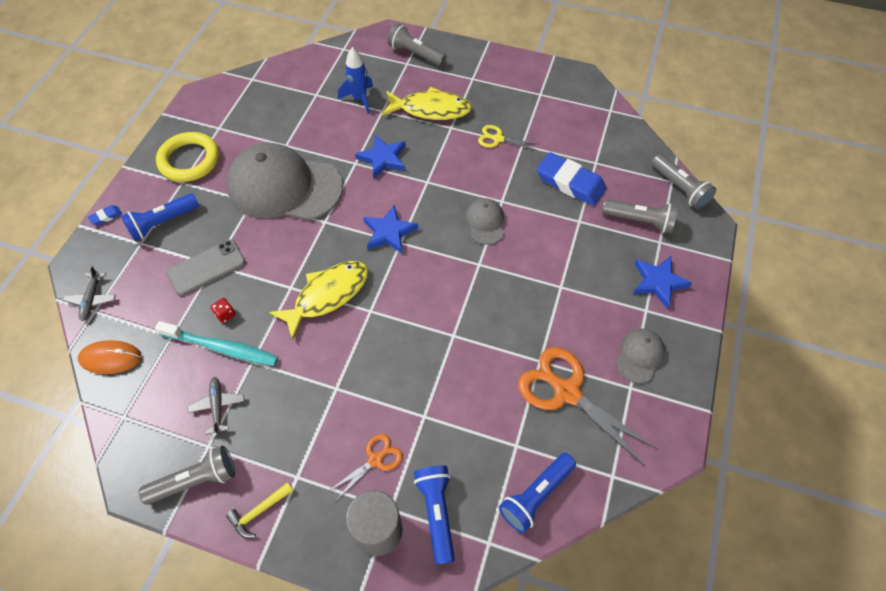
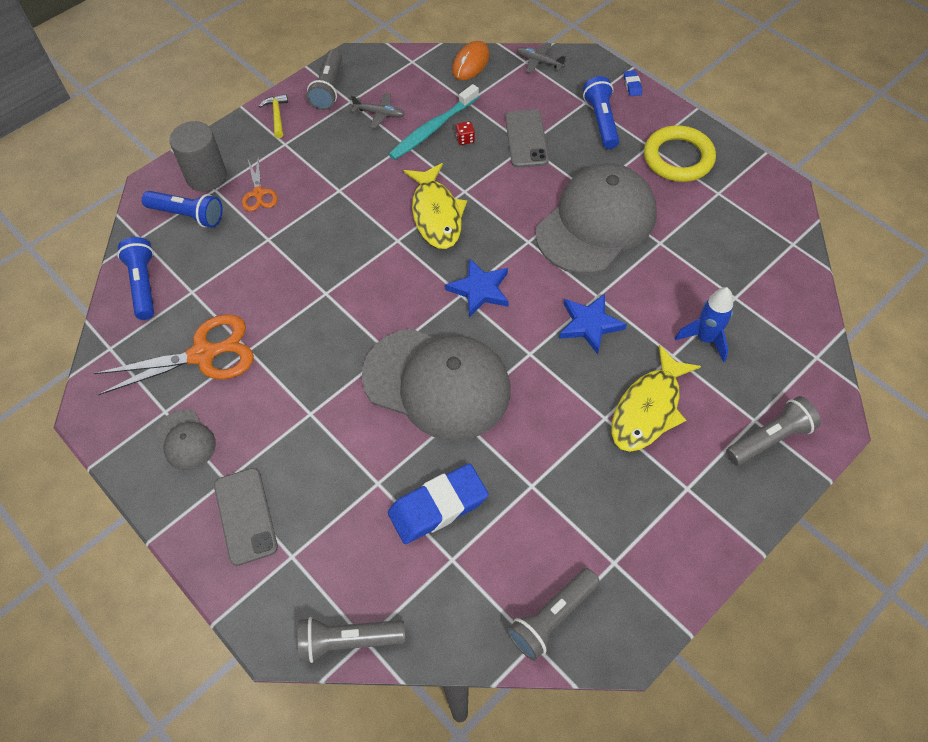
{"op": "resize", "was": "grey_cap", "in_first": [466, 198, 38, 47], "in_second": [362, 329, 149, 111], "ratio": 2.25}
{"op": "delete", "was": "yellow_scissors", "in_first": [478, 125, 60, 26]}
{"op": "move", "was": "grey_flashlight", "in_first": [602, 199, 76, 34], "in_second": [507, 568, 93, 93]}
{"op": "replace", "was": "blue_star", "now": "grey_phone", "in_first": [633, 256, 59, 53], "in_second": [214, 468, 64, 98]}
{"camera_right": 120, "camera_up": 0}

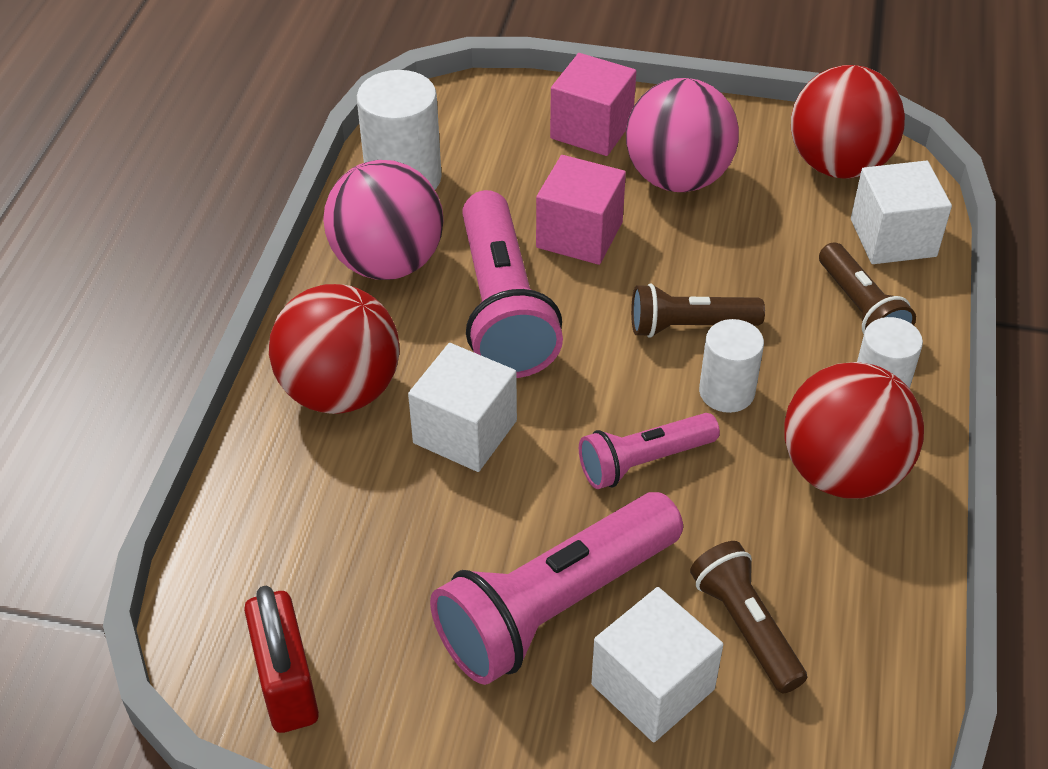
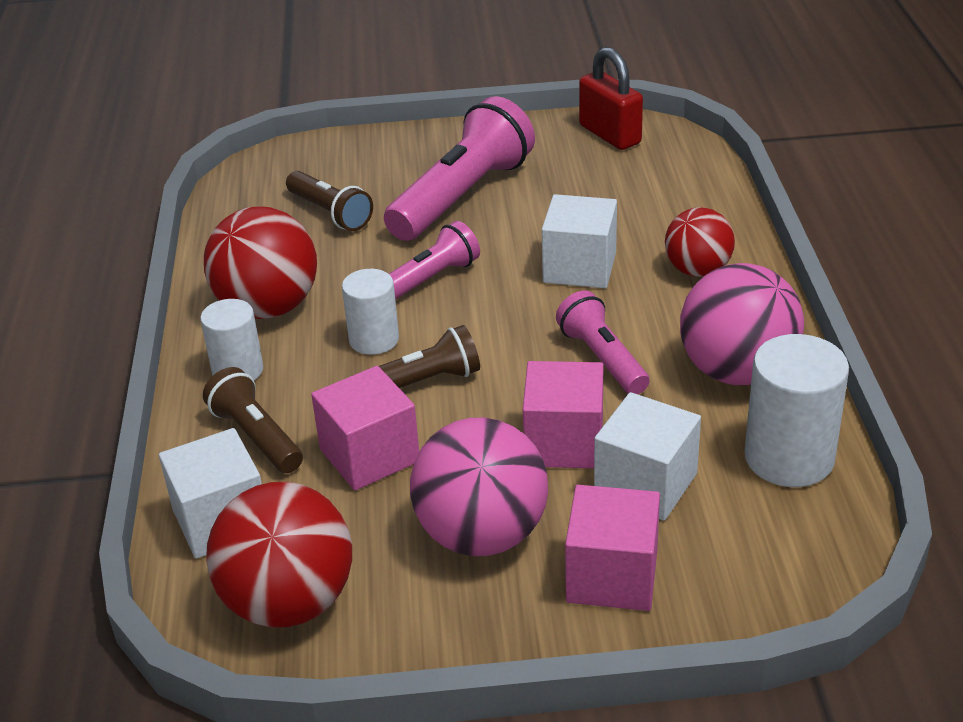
{"op": "resize", "was": "red_ball", "in_first": [269, 284, 131, 130], "in_second": [665, 207, 70, 70], "ratio": 0.63}
{"op": "resize", "was": "pink_flashlight", "in_first": [462, 190, 101, 188], "in_second": [556, 291, 94, 103], "ratio": 0.57}
{"op": "move", "was": "white_cube", "in_first": [591, 587, 132, 155], "in_second": [594, 392, 107, 129]}
{"op": "insert", "now": "pink_cube", "in_second": [311, 366, 108, 125]}
{"camera_right": 165, "camera_up": -10}

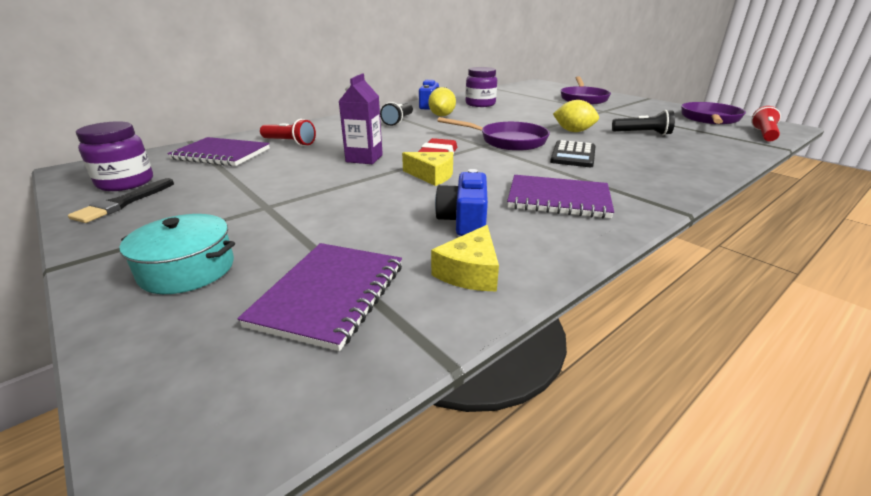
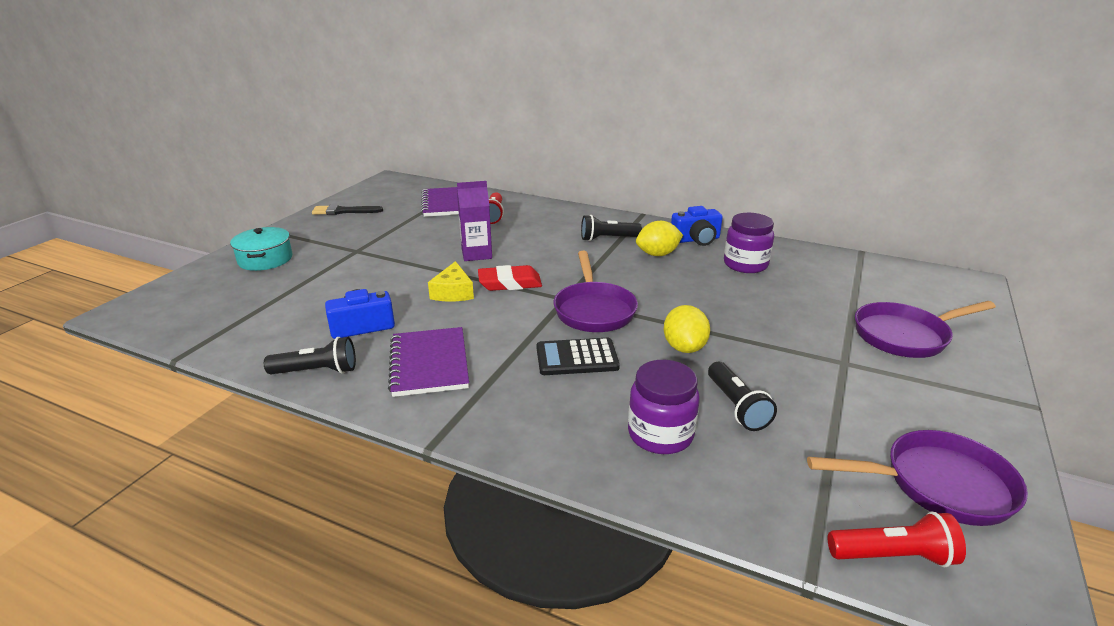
{"op": "move", "was": "purple_jar", "in_first": [76, 121, 77, 70], "in_second": [628, 360, 72, 94]}
{"op": "delete", "was": "purple_notebook", "in_first": [237, 243, 165, 108]}
{"op": "delete", "was": "yellow_cheese", "in_first": [431, 225, 68, 66]}
{"op": "insert", "now": "black_flashlight", "in_second": [264, 337, 92, 37]}
{"camera_right": 65, "camera_up": 0}

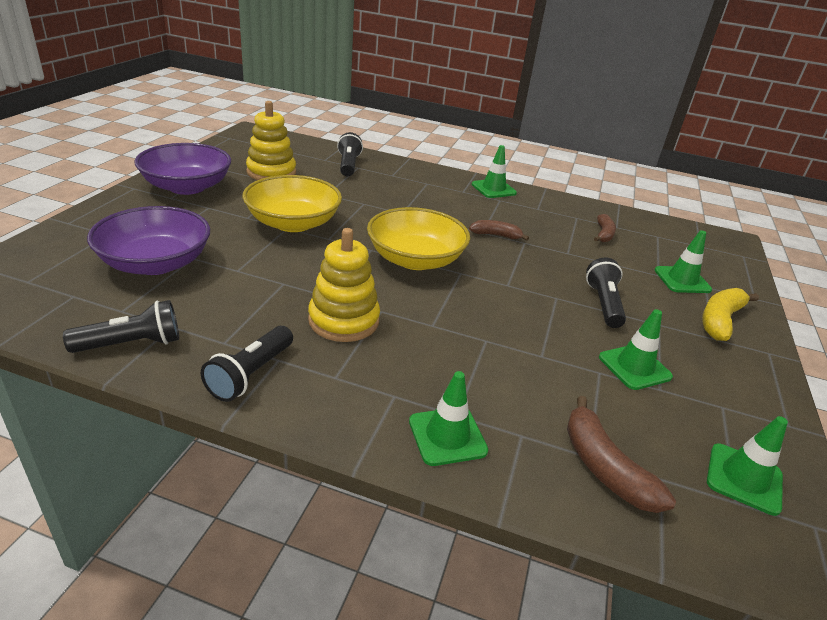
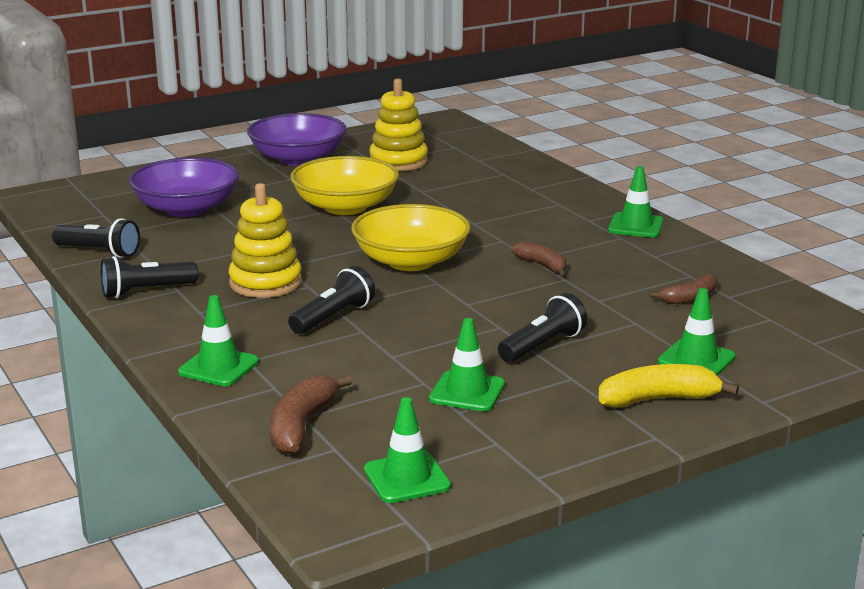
{"op": "move", "was": "black_flashlight", "in_first": [337, 132, 26, 44], "in_second": [288, 266, 87, 68]}
{"camera_right": 45, "camera_up": -10}

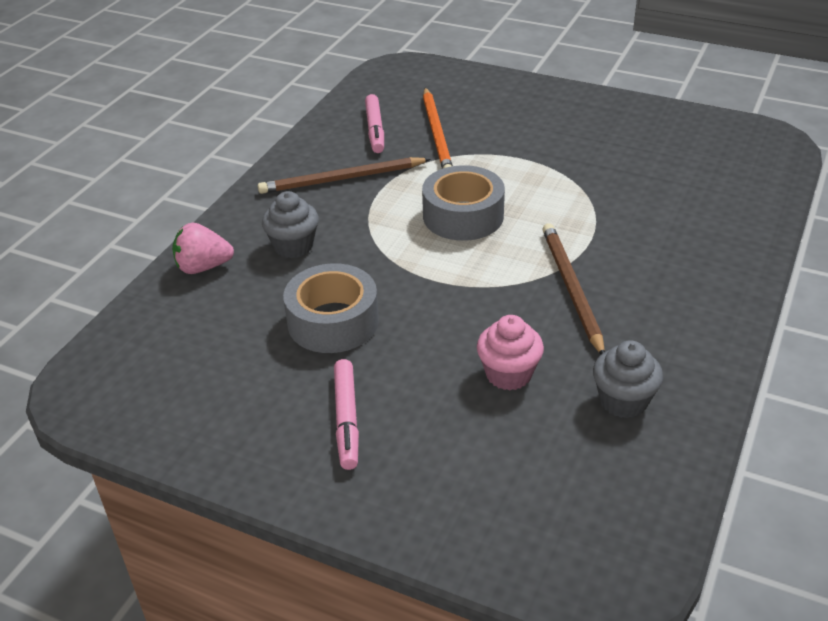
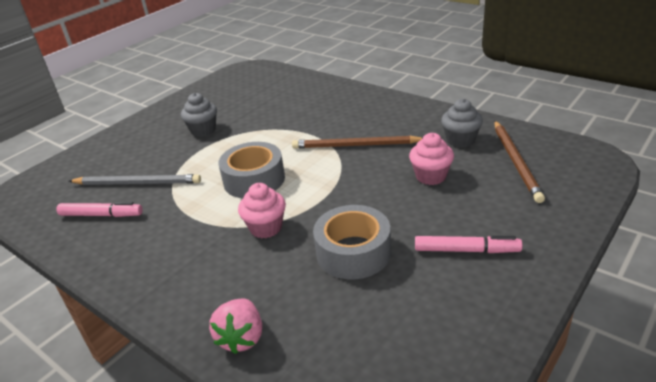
{"op": "move", "was": "brown_pencil", "in_first": [258, 157, 173, 37], "in_second": [494, 121, 51, 82]}
{"op": "move", "was": "grey_cupcake", "in_first": [262, 191, 57, 67], "in_second": [181, 93, 36, 44]}
{"op": "recolor", "was": "orange_pencil", "now": "grey_pencil", "in_first": [423, 88, 30, 81], "in_second": [69, 174, 132, 11]}
{"op": "insert", "now": "pink_cupcake", "in_second": [238, 183, 48, 55]}
{"camera_right": -75, "camera_up": -5}

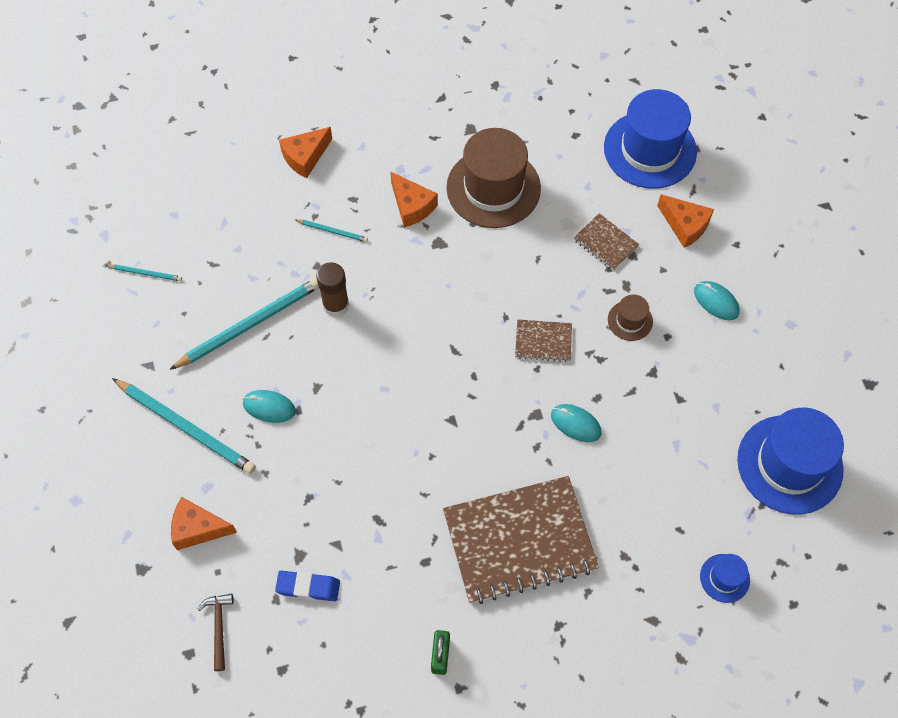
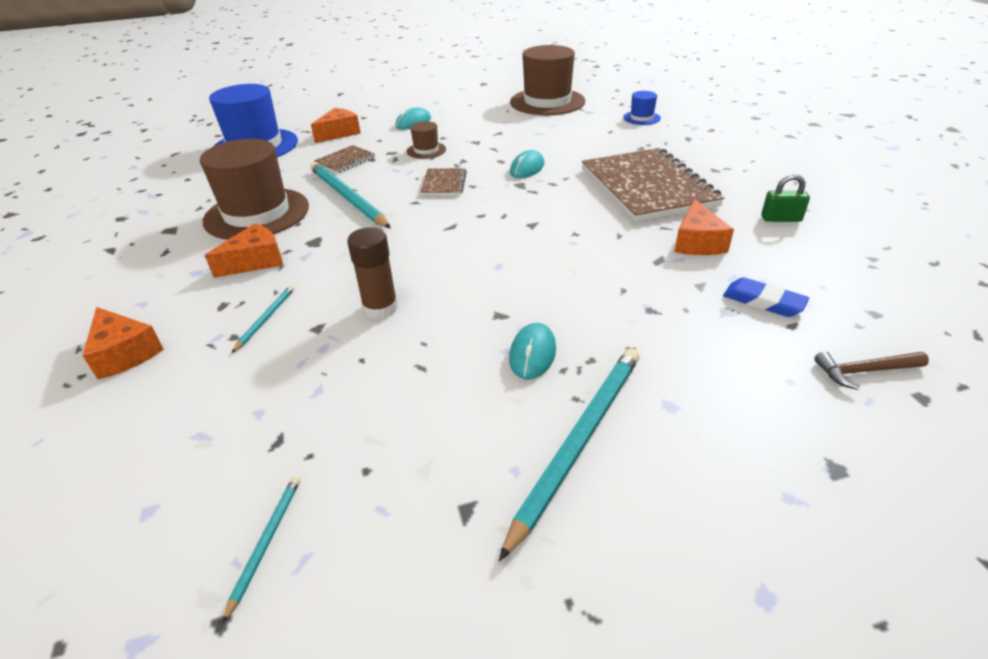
{"op": "move", "was": "turquoise_pencil", "in_first": [169, 278, 150, 92], "in_second": [310, 162, 81, 66]}
{"op": "move", "was": "orange_cheese", "in_first": [171, 497, 66, 53], "in_second": [674, 199, 60, 56]}
{"op": "rotate", "was": "blue_eraser", "in_first": [275, 571, 65, 30], "in_second": [723, 277, 86, 40], "clockwise": -60}
{"op": "recolor", "was": "blue_hat", "now": "brown_hat", "in_first": [737, 408, 107, 106], "in_second": [510, 45, 75, 70]}
{"camera_right": -90, "camera_up": -25}

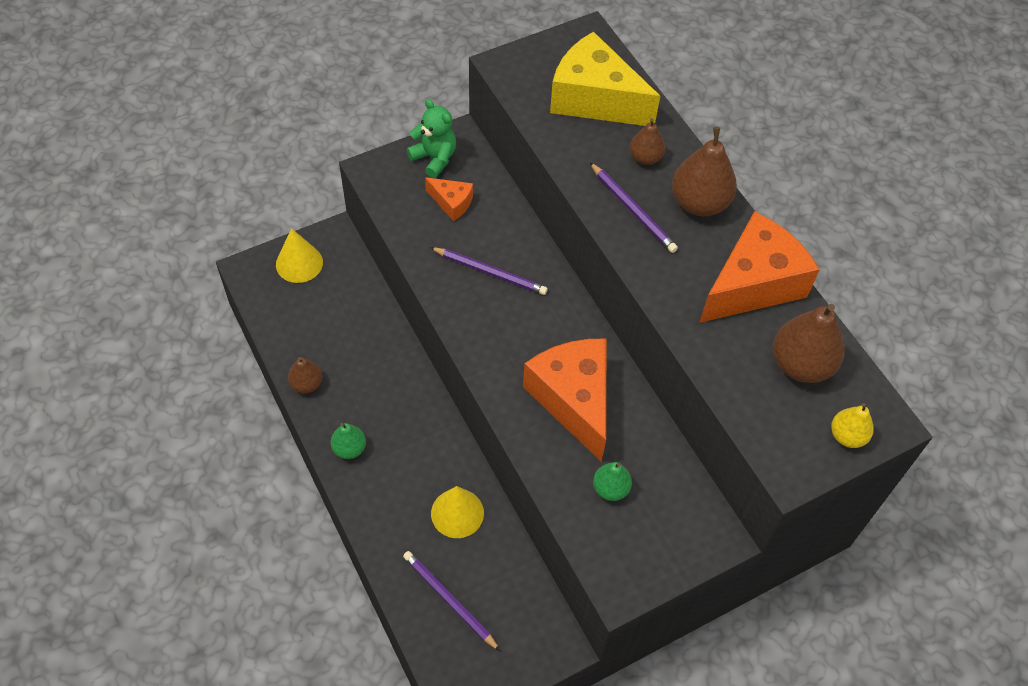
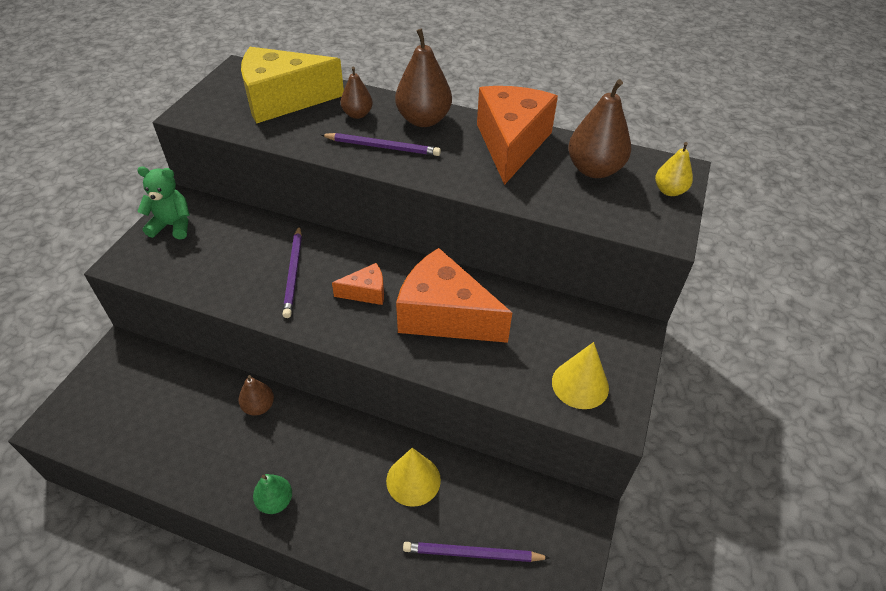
{"op": "move", "was": "yellow_cone", "in_first": [276, 228, 47, 55], "in_second": [552, 342, 57, 67]}
{"op": "move", "was": "brown_pear", "in_first": [288, 357, 34, 37], "in_second": [238, 375, 36, 41]}
{"op": "move", "was": "orange_cheese", "in_first": [425, 177, 48, 44], "in_second": [332, 263, 52, 42]}
{"op": "rotate", "was": "purple_pencil", "in_first": [430, 247, 118, 48], "in_second": [282, 226, 20, 92], "clockwise": 105}
{"op": "delete", "was": "green_pear", "in_first": [593, 462, 39, 39]}
{"camera_right": -40, "camera_up": -10}

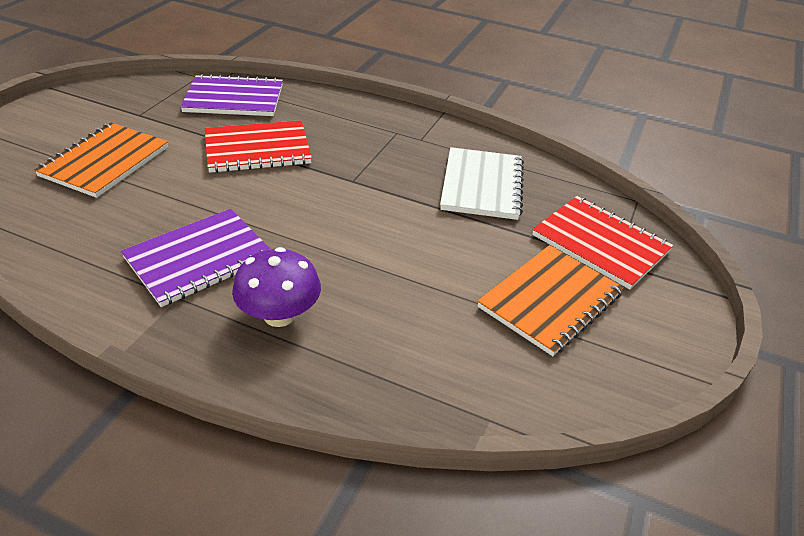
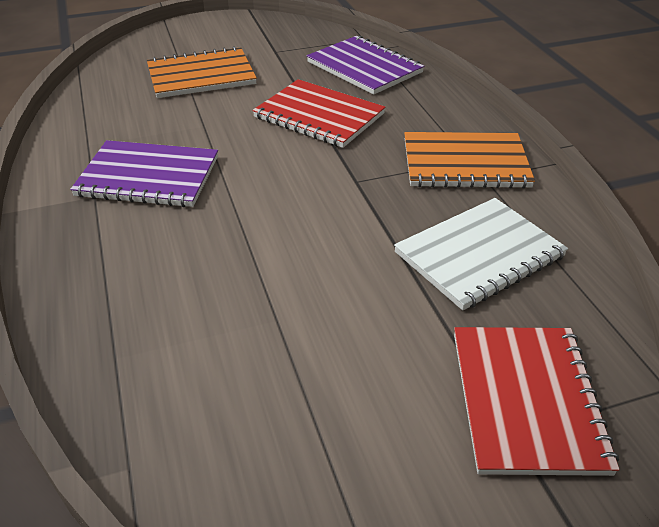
{"op": "delete", "was": "purple_mushroom", "in_first": [232, 247, 89, 80]}
{"op": "move", "was": "orange_notebook", "in_first": [477, 245, 147, 111], "in_second": [404, 132, 131, 56]}
{"camera_right": 50, "camera_up": 0}

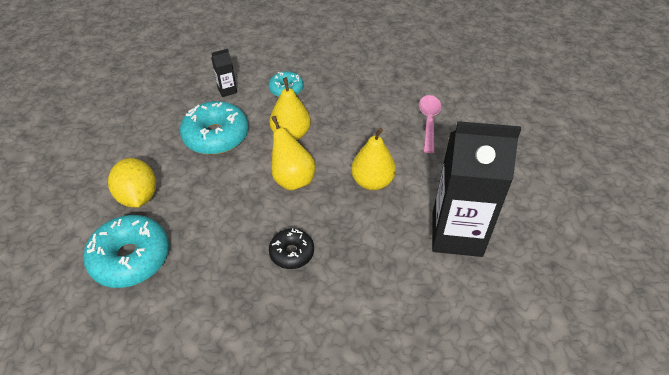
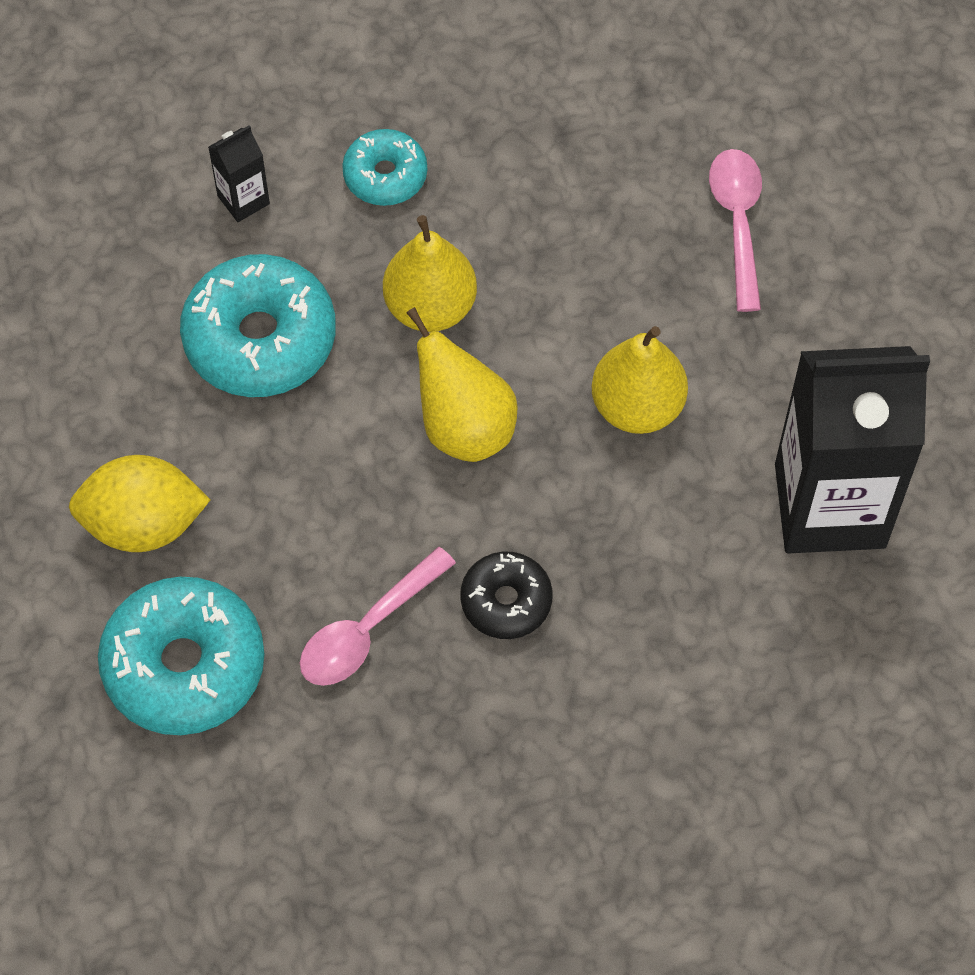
{"op": "rotate", "was": "yellow_lemon", "in_first": [108, 158, 48, 50], "in_second": [69, 455, 141, 97], "clockwise": -60}
{"op": "insert", "now": "pink_spoon", "in_second": [300, 547, 156, 139]}
{"camera_right": -10, "camera_up": 15}

